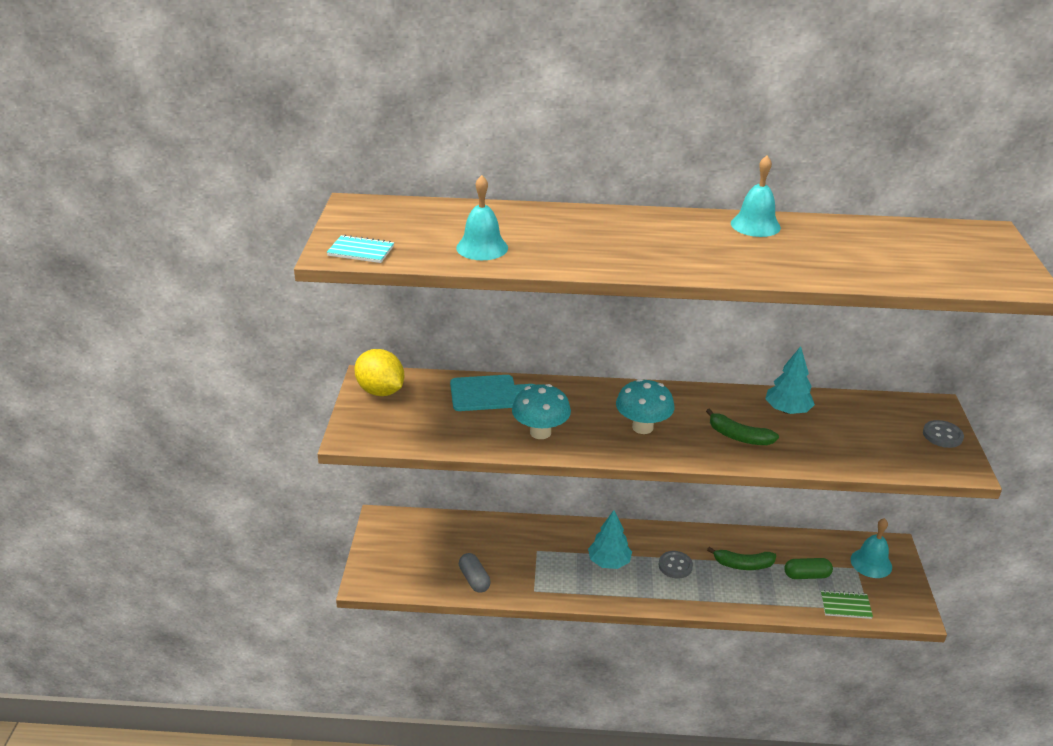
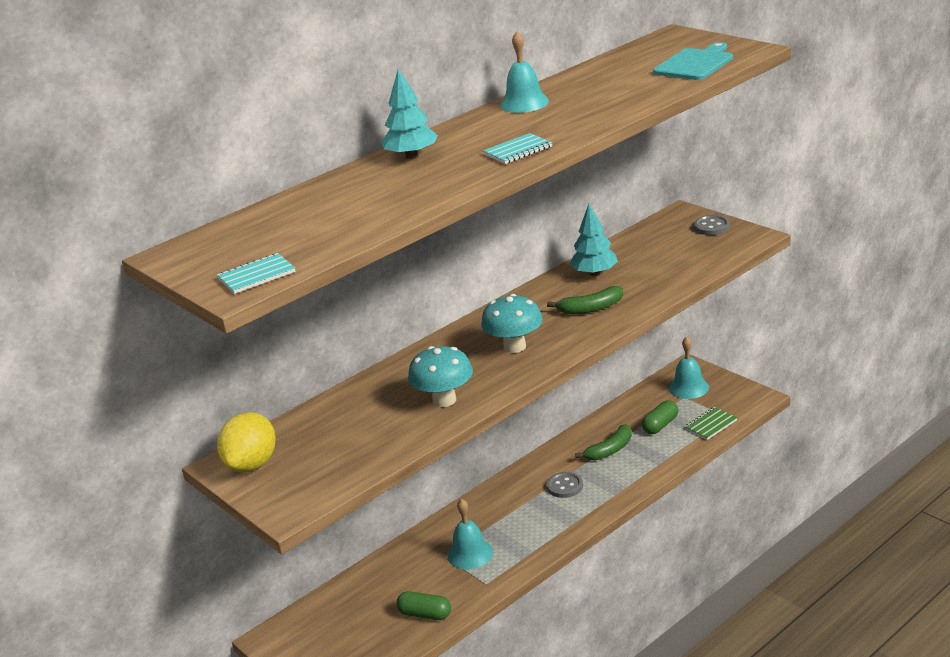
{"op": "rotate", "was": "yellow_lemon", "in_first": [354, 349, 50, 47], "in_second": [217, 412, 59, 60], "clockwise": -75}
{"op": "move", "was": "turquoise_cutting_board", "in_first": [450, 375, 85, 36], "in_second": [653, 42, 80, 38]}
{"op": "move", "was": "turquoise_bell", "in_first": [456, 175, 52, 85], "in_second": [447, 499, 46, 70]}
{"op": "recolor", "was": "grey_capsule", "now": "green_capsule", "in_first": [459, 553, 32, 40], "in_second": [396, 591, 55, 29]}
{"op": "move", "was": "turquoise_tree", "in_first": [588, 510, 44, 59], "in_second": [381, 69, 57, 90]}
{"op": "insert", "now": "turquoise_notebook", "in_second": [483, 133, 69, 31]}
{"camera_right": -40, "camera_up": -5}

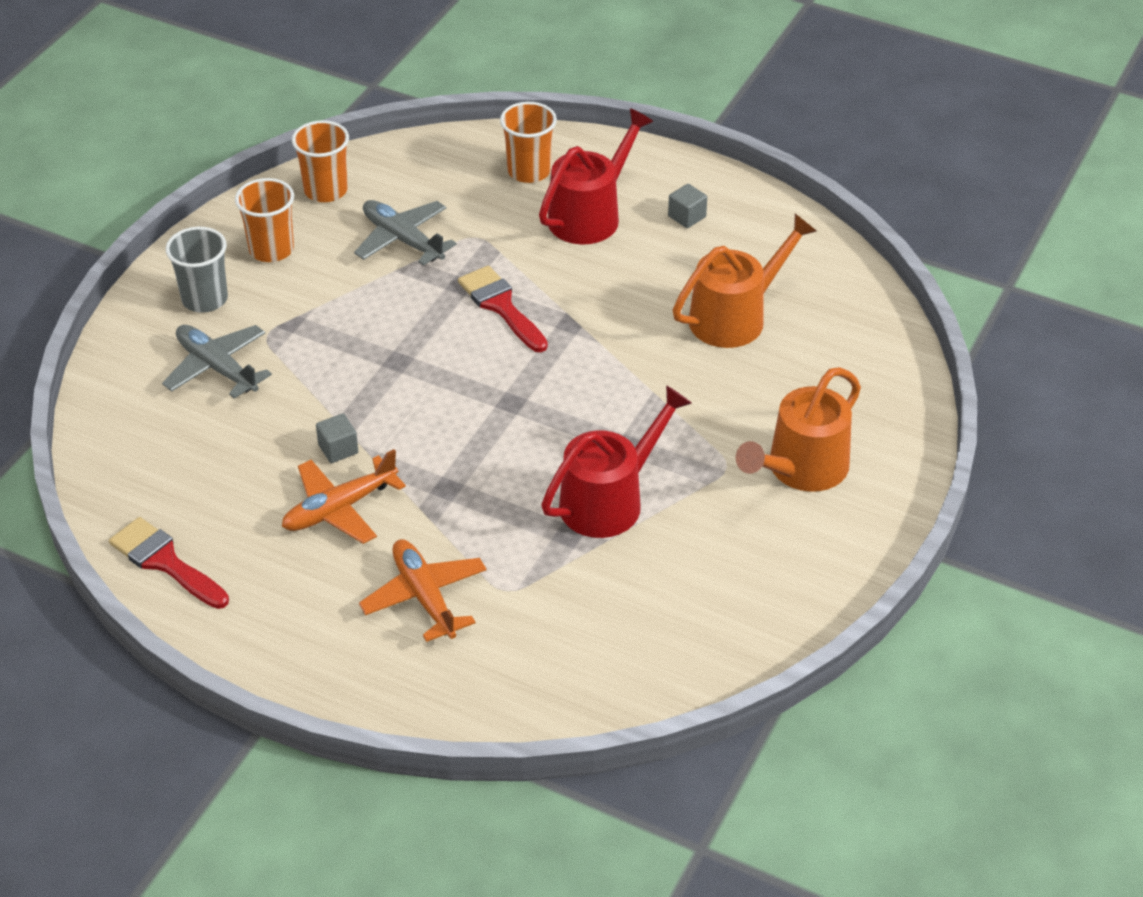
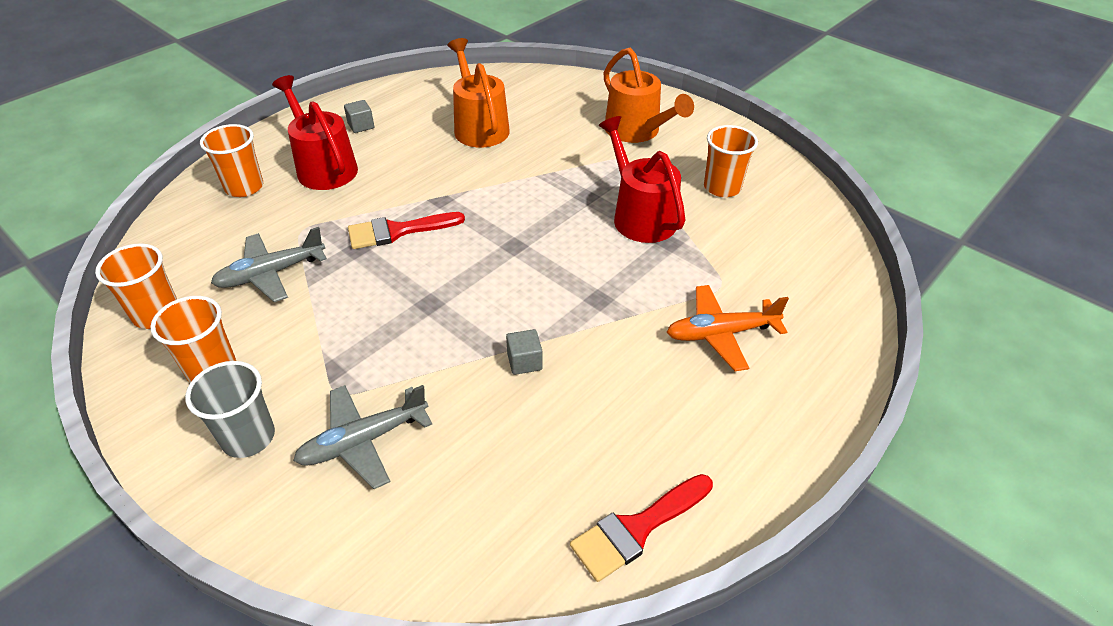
{"op": "delete", "was": "orange_plane", "in_first": [282, 449, 124, 95]}
{"op": "insert", "now": "orange_cup", "in_second": [704, 125, 54, 72]}
{"camera_right": -75, "camera_up": 0}

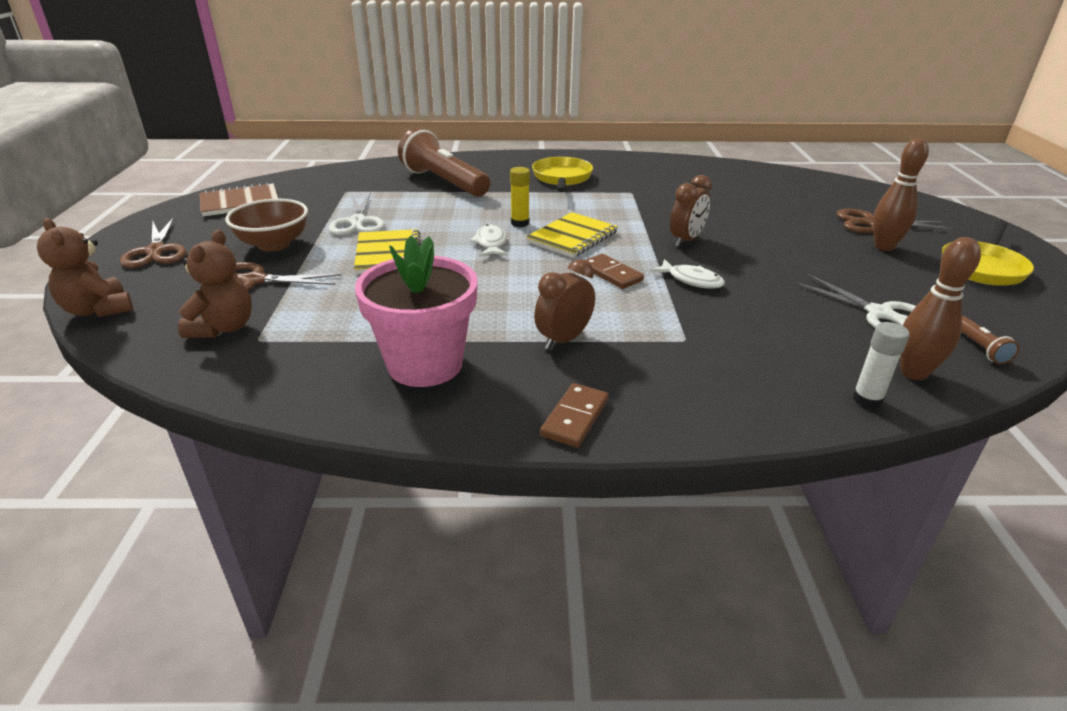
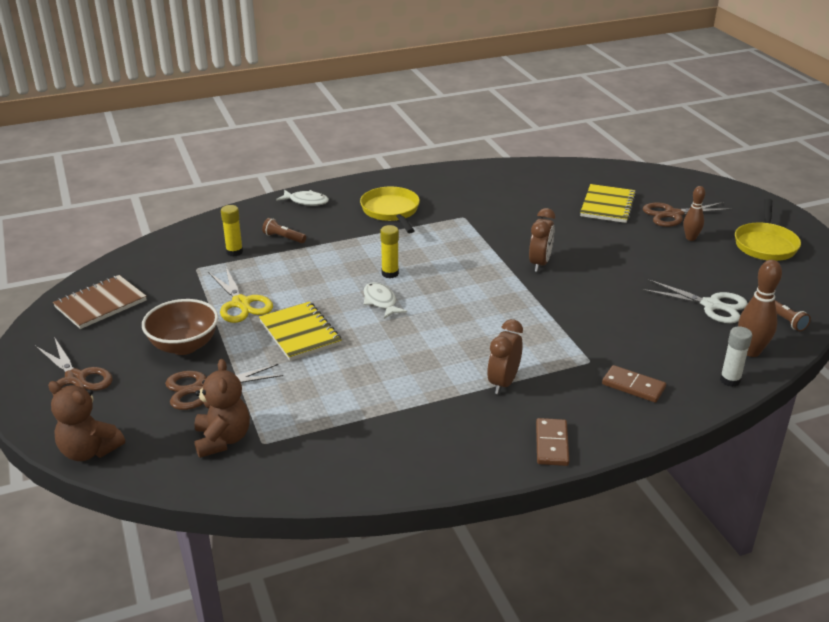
{"op": "recolor", "was": "white_scissors", "now": "yellow_scissors", "in_first": [329, 192, 56, 44], "in_second": [208, 267, 65, 56]}
{"op": "delete", "was": "pink_flower_pot", "in_first": [355, 236, 123, 151]}
{"op": "resize", "was": "brown_flashlight", "in_first": [398, 128, 92, 69], "in_second": [262, 218, 44, 25], "ratio": 0.4}
{"op": "move", "was": "yellow_notebook", "in_first": [526, 212, 92, 46], "in_second": [580, 184, 56, 39]}
{"op": "move", "was": "brown_domino", "in_first": [586, 254, 58, 35], "in_second": [602, 365, 64, 38]}
{"op": "move", "was": "white_fish", "in_first": [650, 259, 75, 30], "in_second": [276, 190, 53, 16]}
{"op": "resize", "was": "brown_bowling_pin", "in_first": [873, 139, 56, 112], "in_second": [684, 186, 21, 55], "ratio": 0.65}
{"op": "insert", "now": "yellow_glue_stick", "in_second": [221, 205, 22, 52]}
{"camera_right": -20, "camera_up": 0}

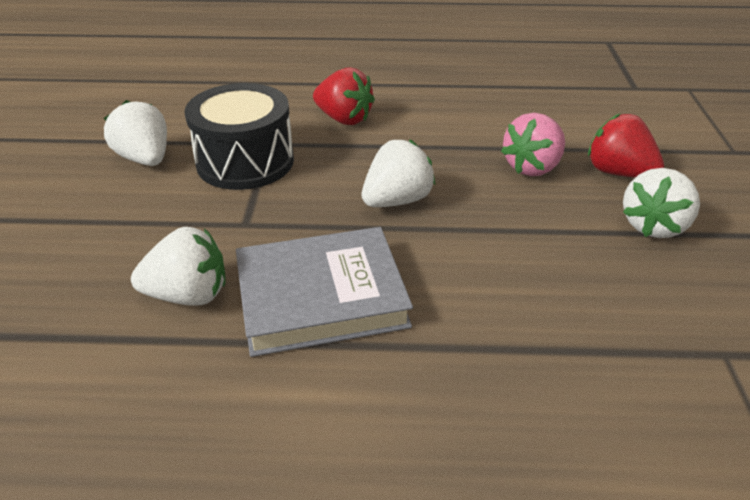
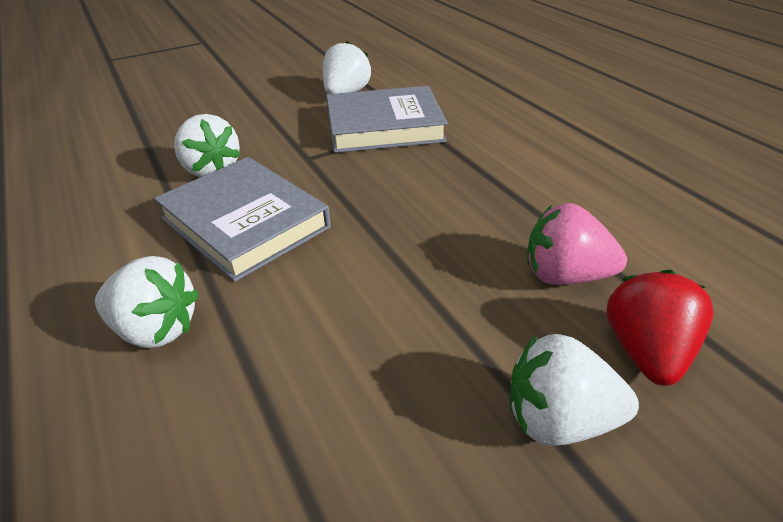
{"op": "replace", "was": "black_drum", "now": "grey_book", "in_first": [184, 83, 110, 107], "in_second": [326, 86, 122, 67]}
{"op": "delete", "was": "red_strawberry", "in_first": [313, 67, 62, 58]}
{"op": "move", "was": "white_strawberry", "in_first": [362, 140, 73, 67], "in_second": [95, 256, 104, 92]}
{"camera_right": 60, "camera_up": 0}

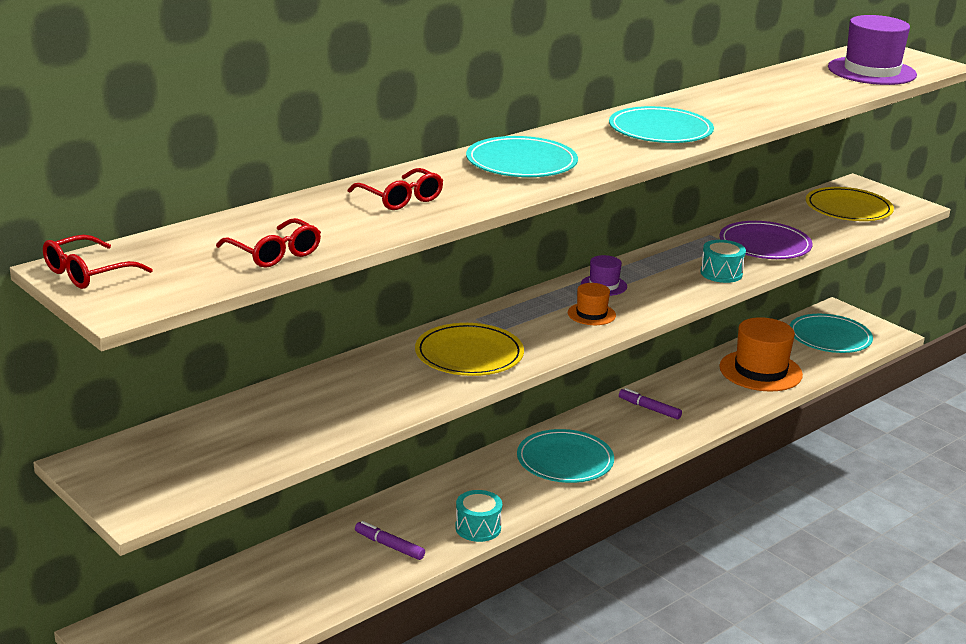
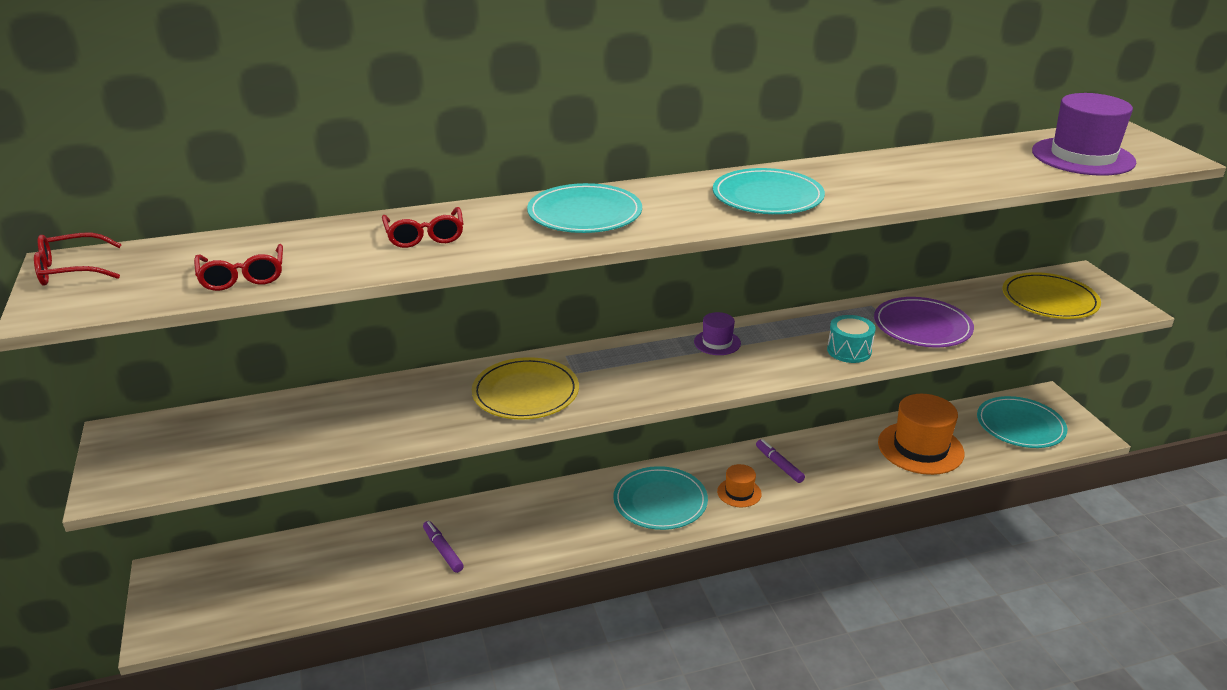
{"op": "delete", "was": "turquoise_drum", "in_first": [455, 490, 47, 52]}
{"op": "move", "was": "orange_hat", "in_first": [568, 283, 48, 42], "in_second": [717, 464, 45, 43]}
{"camera_right": 25, "camera_up": 5}

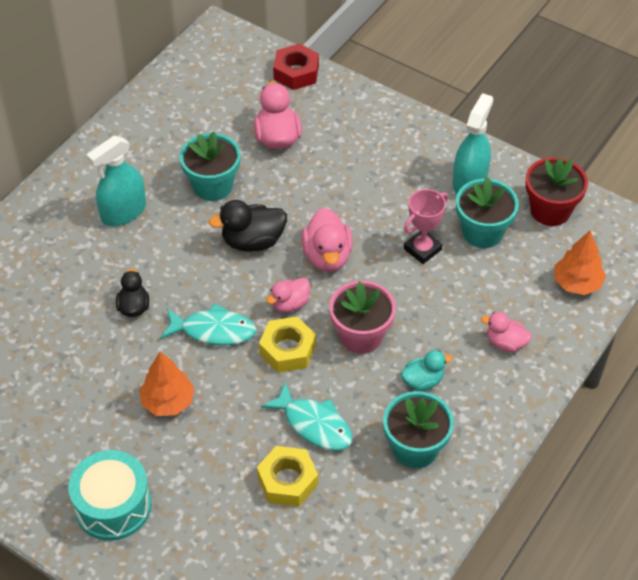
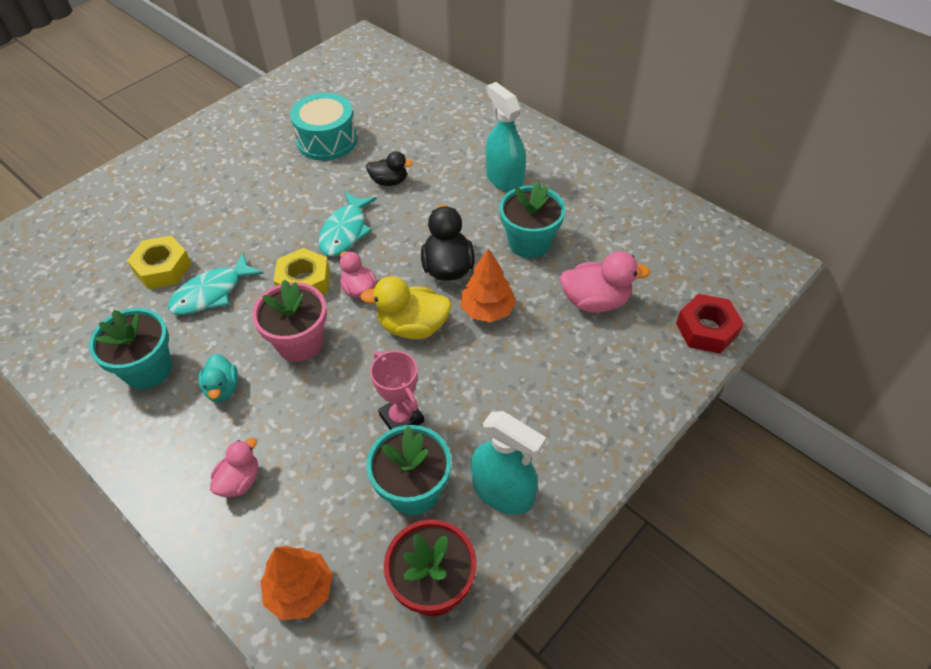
{"op": "move", "was": "turquoise_drum", "in_first": [68, 450, 84, 91], "in_second": [290, 93, 67, 68]}
{"op": "move", "was": "orange_tree", "in_first": [139, 352, 55, 64], "in_second": [460, 248, 56, 74]}
{"op": "recolor", "was": "pink_duck", "now": "yellow_duck", "in_first": [301, 208, 52, 64], "in_second": [360, 276, 92, 63]}
{"camera_right": 100, "camera_up": 0}

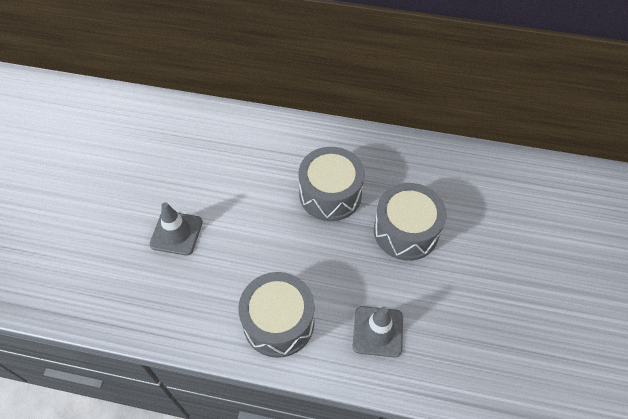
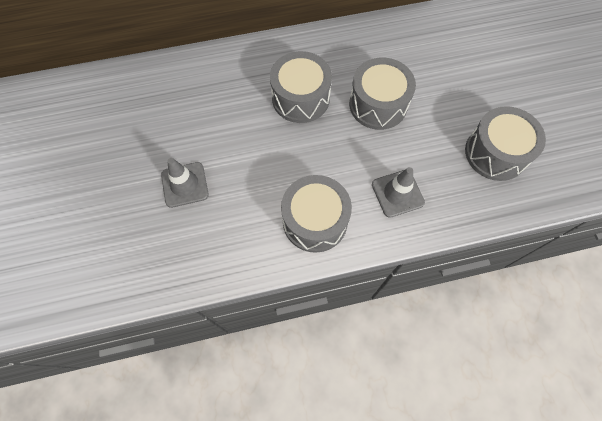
{"op": "insert", "now": "grey_drum", "in_second": [465, 106, 81, 75]}
{"camera_right": -25, "camera_up": 10}

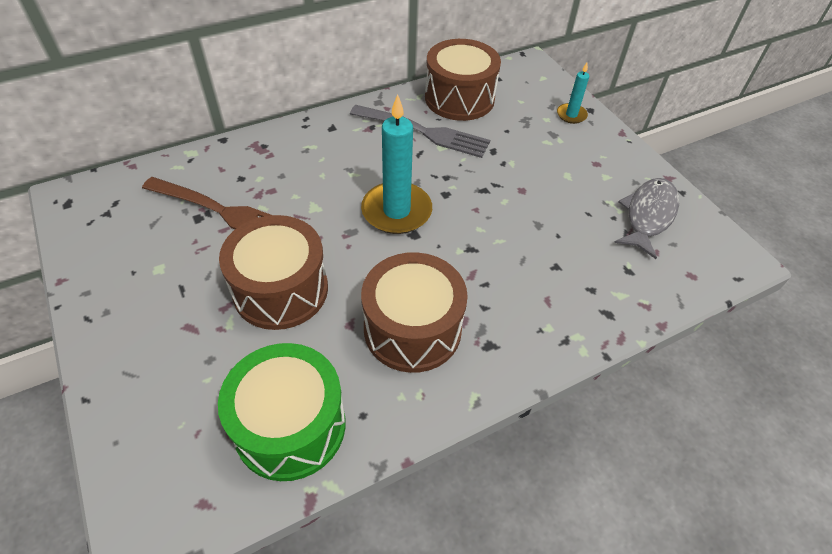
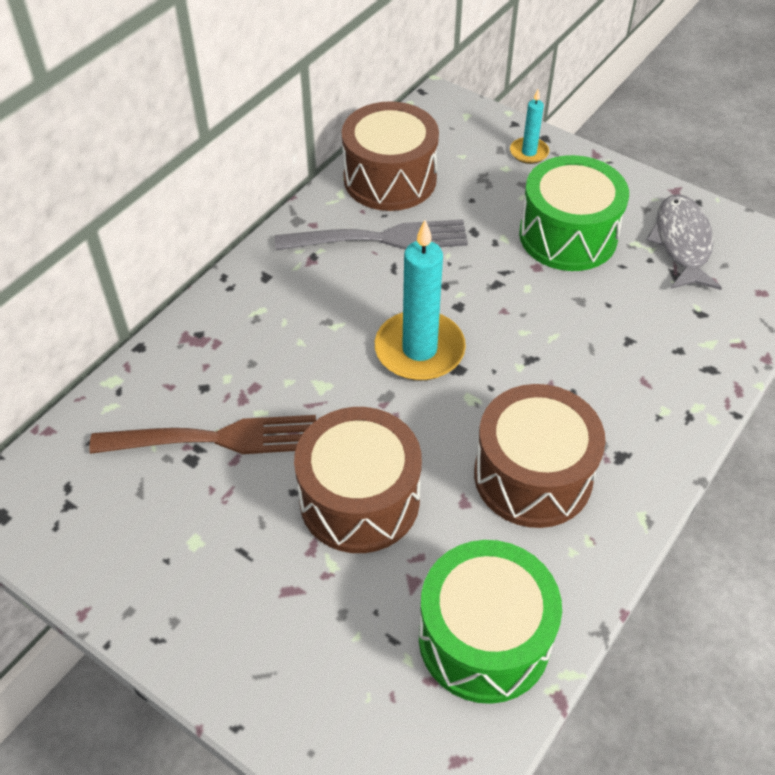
{"op": "insert", "now": "green_drum", "in_second": [519, 155, 110, 116]}
{"camera_right": -25, "camera_up": 0}

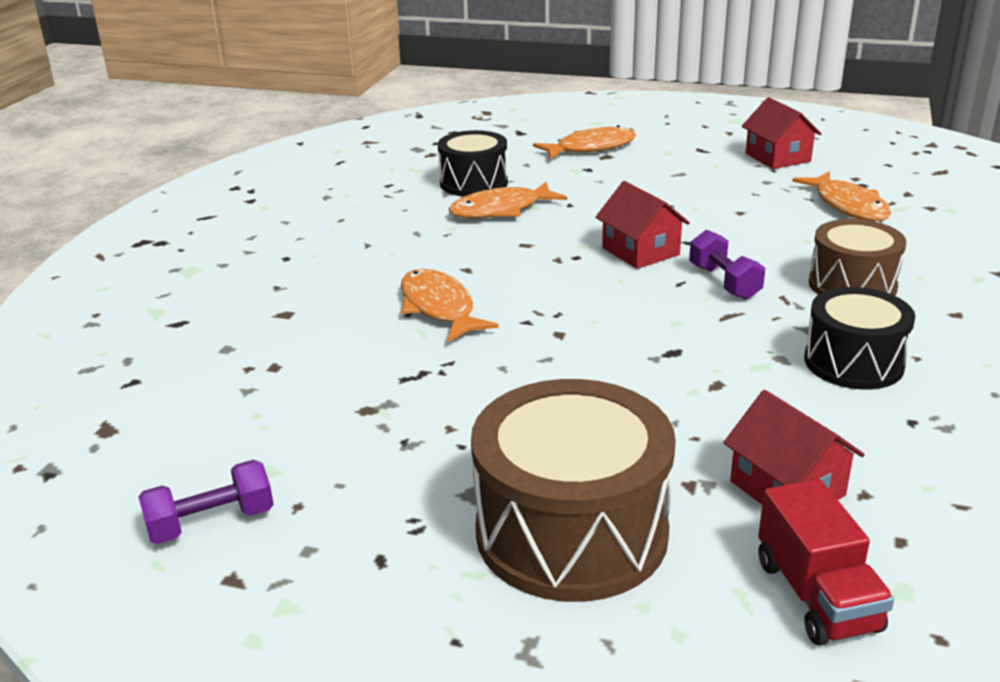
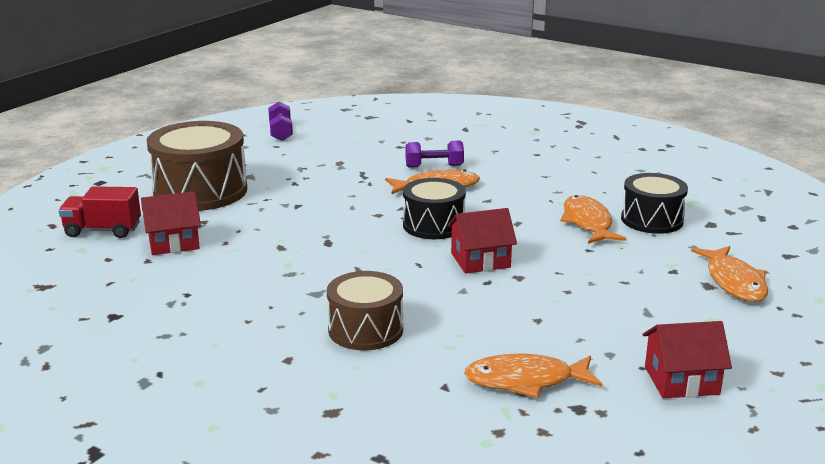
{"op": "move", "was": "purple_dumbbell", "in_first": [689, 230, 76, 70], "in_second": [405, 141, 59, 27]}
{"op": "move", "was": "black_drum", "in_first": [804, 287, 111, 103], "in_second": [403, 178, 63, 61]}
{"camera_right": 105, "camera_up": -5}

